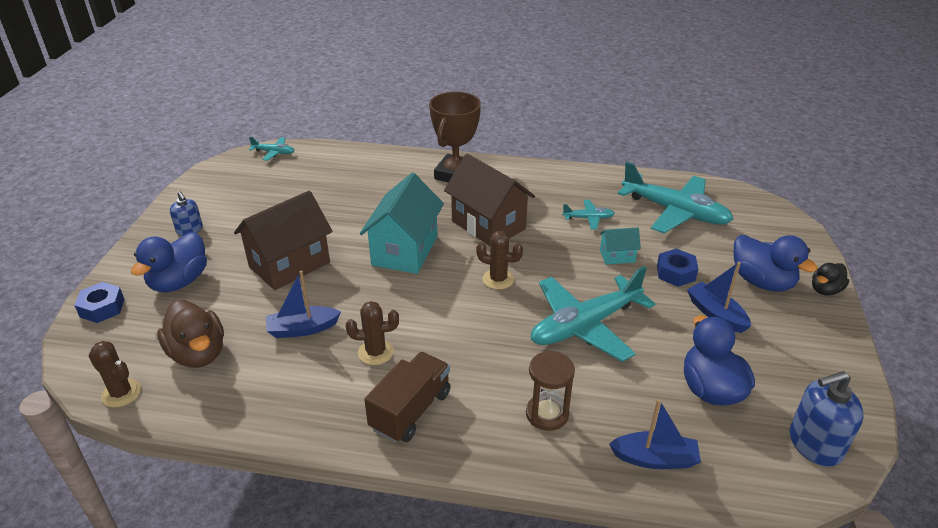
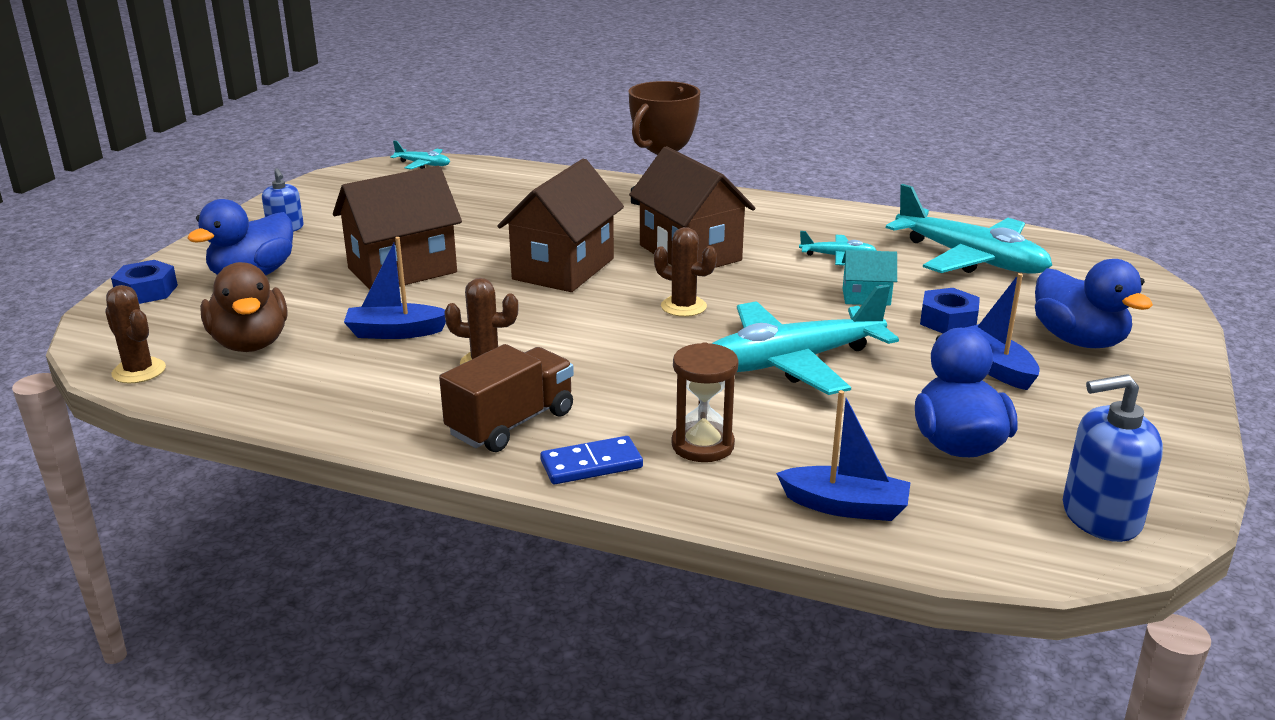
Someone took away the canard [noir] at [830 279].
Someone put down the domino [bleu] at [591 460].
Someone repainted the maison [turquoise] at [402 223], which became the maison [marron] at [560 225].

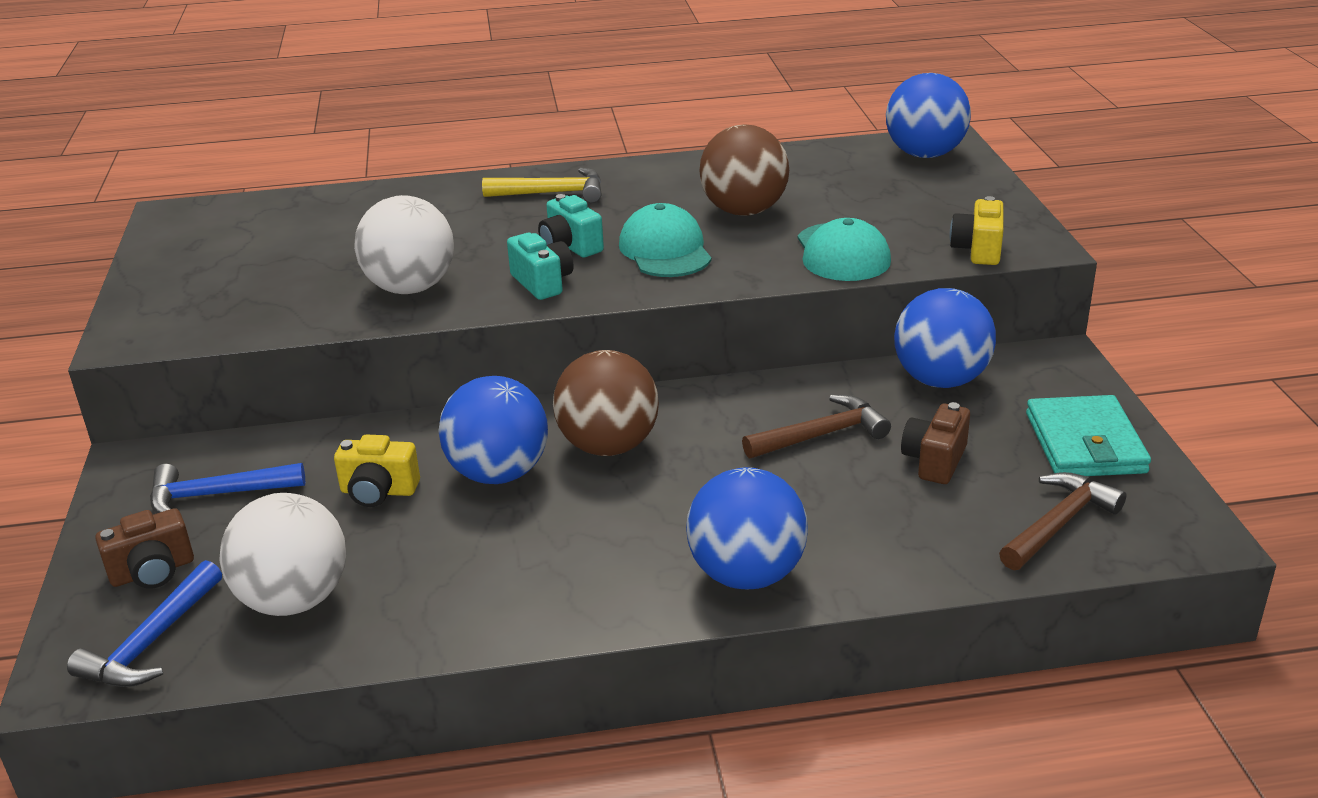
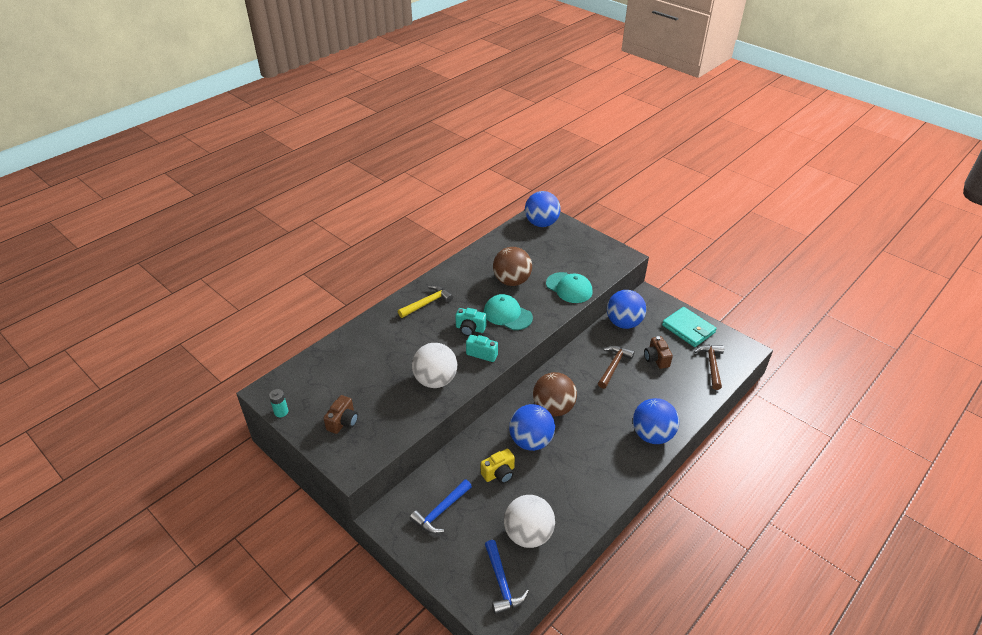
Someone took away the appareil photo [jaune] at [977 230].
Someone put down the pile [turquoise] at [278 403].
Someone carried the appareil photo [marron] from [144 548] to [340 414].

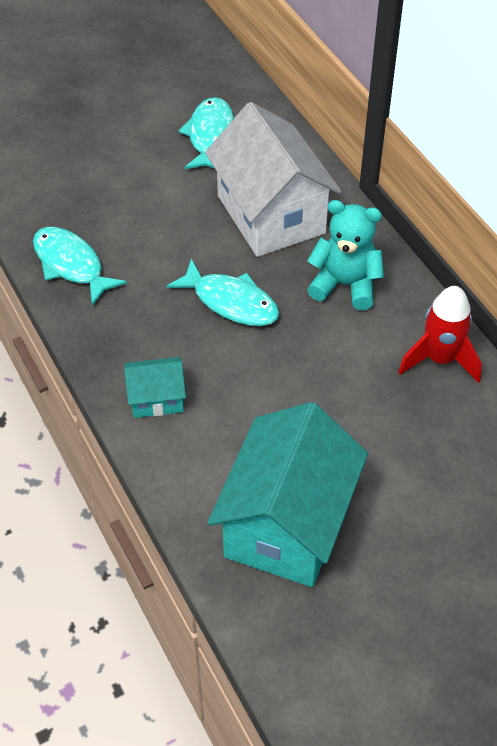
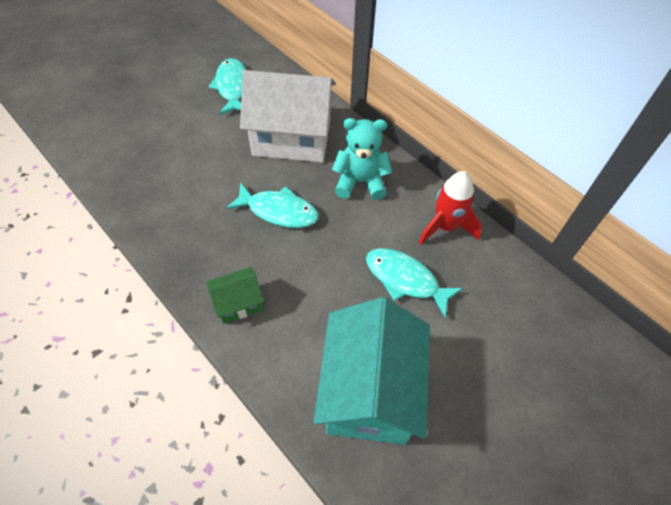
Someone carried the poisson [turquoise] from [80 266] to [414 282].
Someone repainted the maison [turquoise] at [155 387], which became the maison [vert] at [235 295].
Someone rotated the maison [blanc] at [273 179] by 45 degrees counterclockwise.

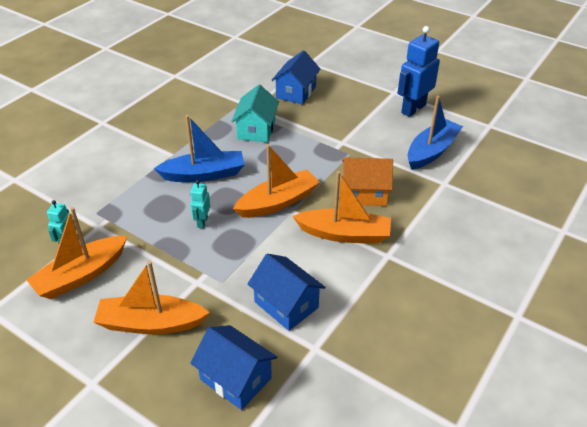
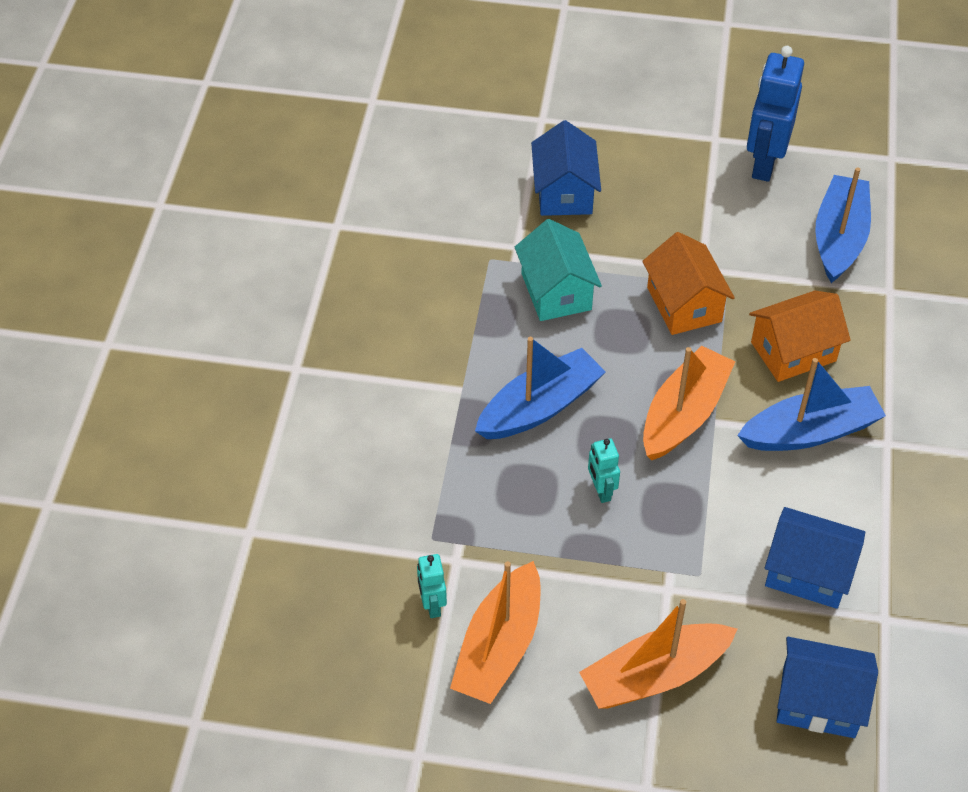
Someone put down the maison [orange] at [688 283].
Someone repainted the bateau [orange] at [341 207], which became the bateau [bleu] at [811 404].

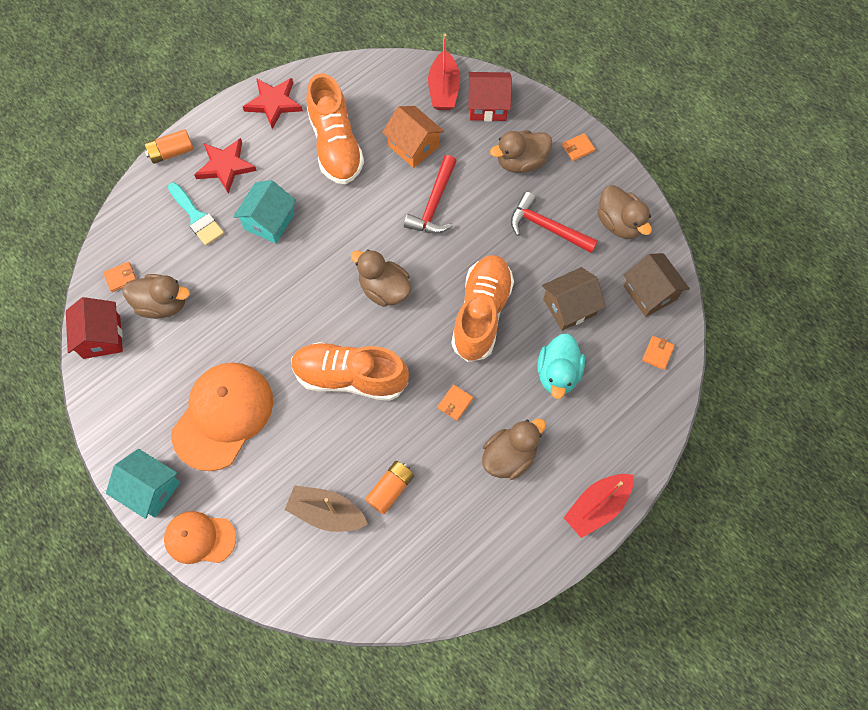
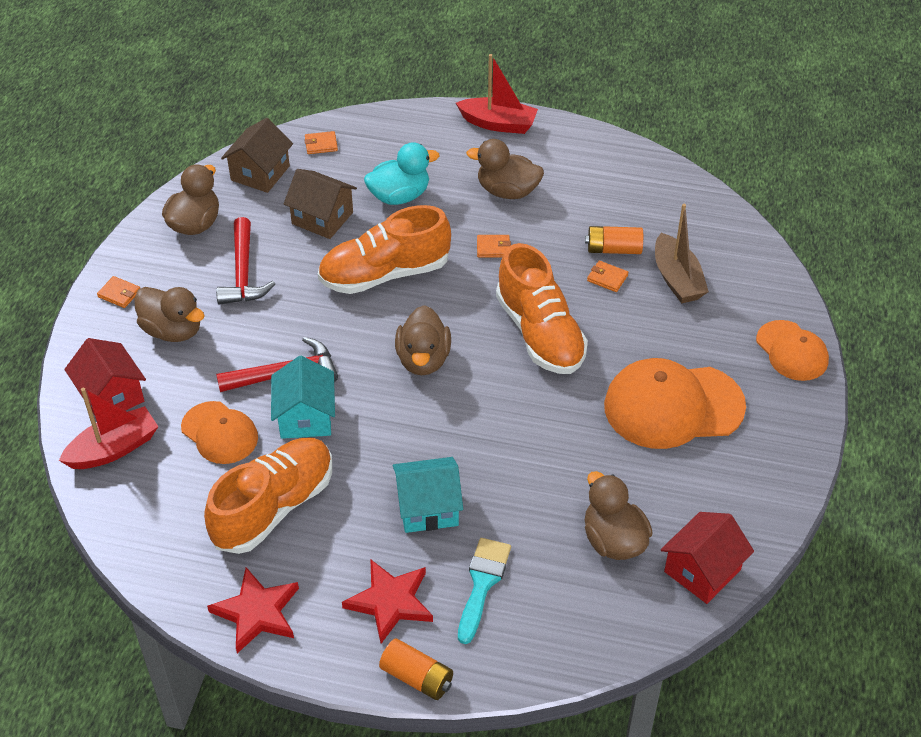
Someone carried the portefeuille [orange] from [119 277] to [608 276].
Someone carried the maison [turquoise] from [143 484] to [303 397].
Someone swapped the maison [orange] at [413 137] for the casquette [orange] at [219 432].

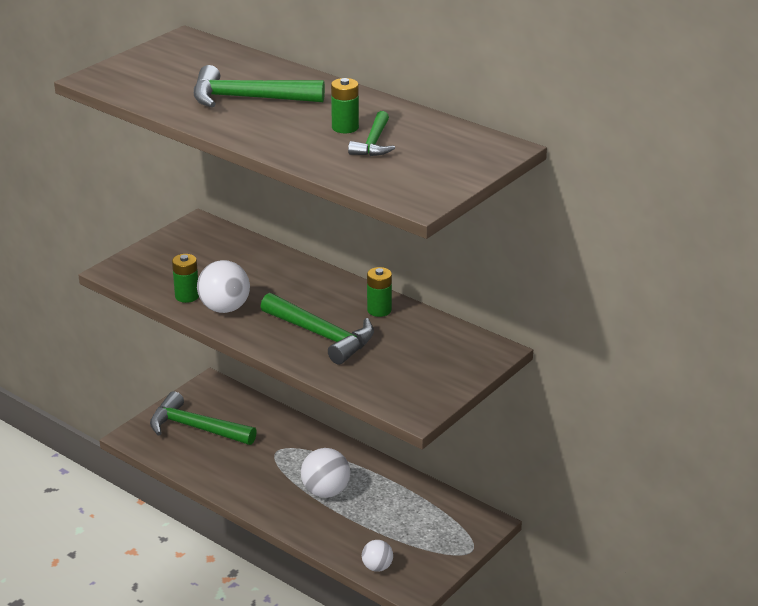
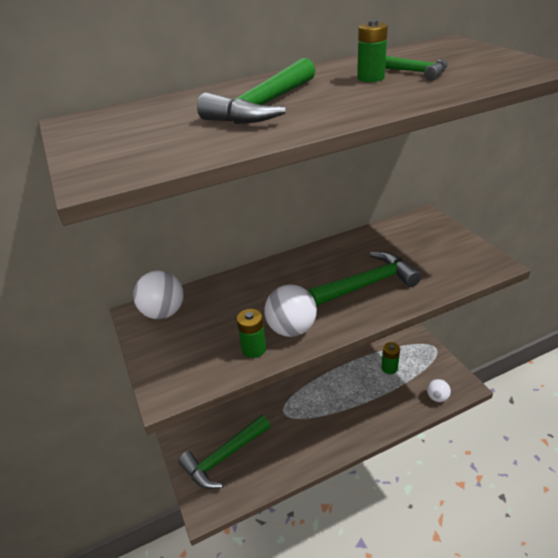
Someone carried the balle [blanc] from [325 473] to [158 295].
Someone carried the pile [vert] from [379 292] to [390 358].

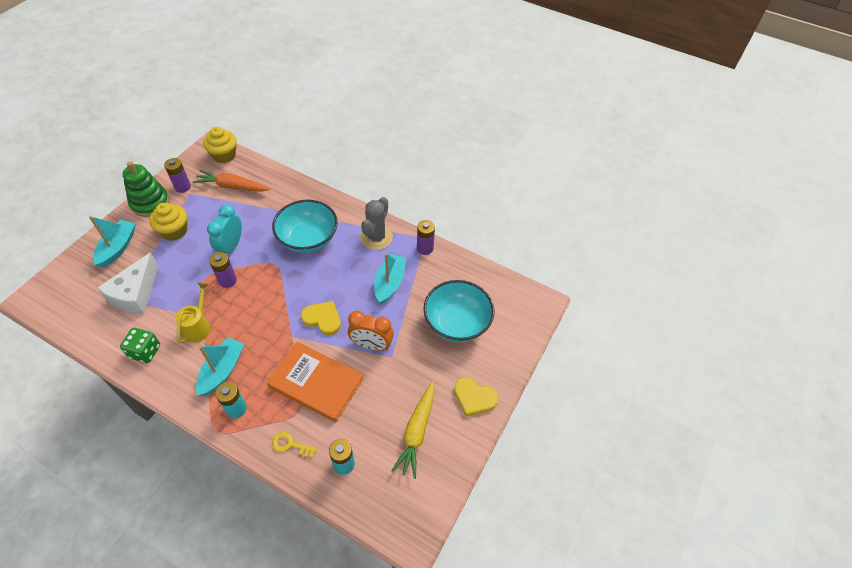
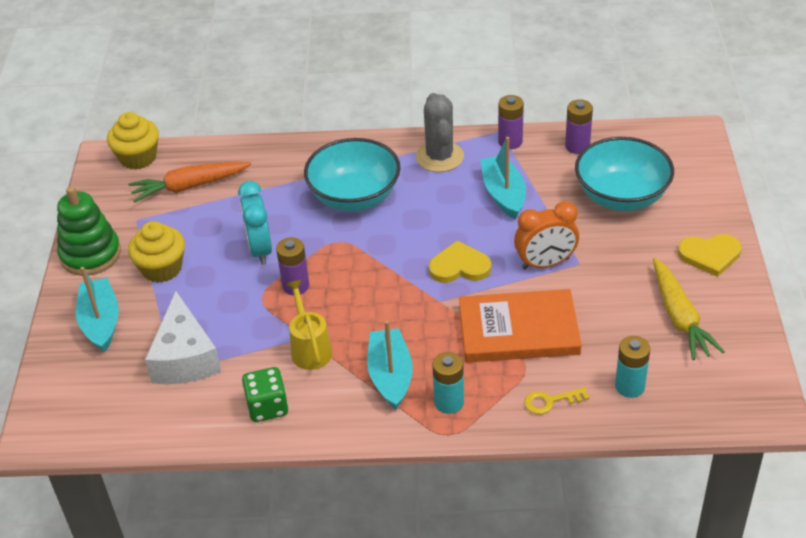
Someone carried the pile [violet] from [177 175] to [579 126].

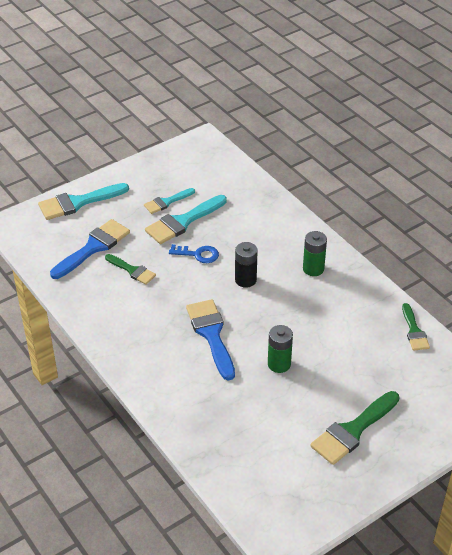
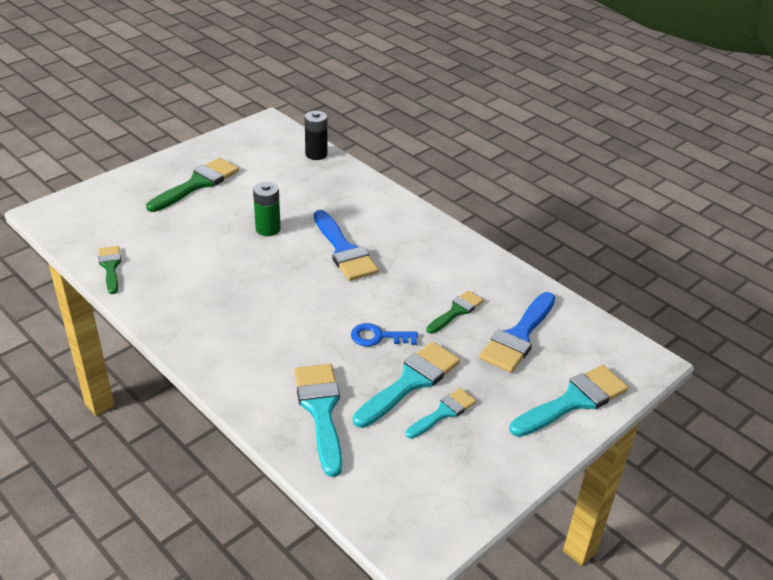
Someone took away the pile [vert] at [315 253].
Someone put down the pinceau [turquoise] at [318 420].
Someone carried the pile [noir] from [246 265] to [316 135].
Someone rotated the pinceau [vert] at [130 269] by 105 degrees clockwise.

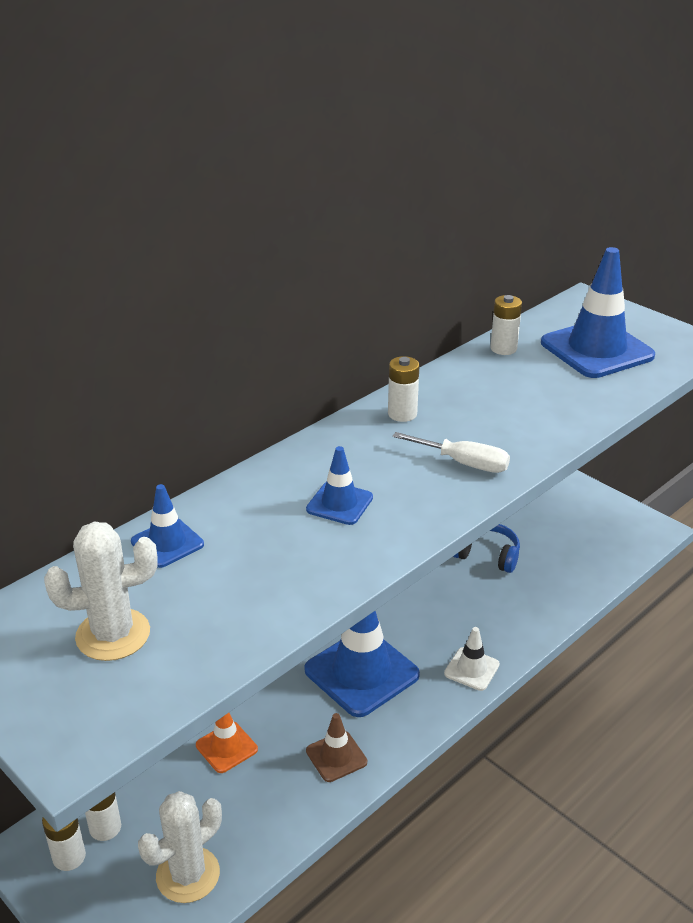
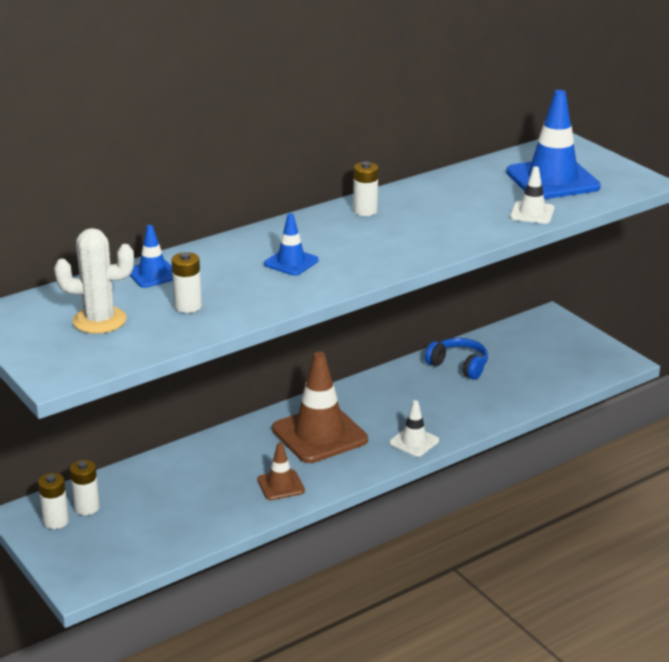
Someone took away the cactus [blanc] at [180 847].
Someone took away the cône de chantier [orange] at [227 743].
Someone took away the tournevis [blanc] at [451 452].
Someone put down the cône de chantier [blanc] at [532 195].
Someone carried the pile [blanc] from [506 325] to [186 282].
Someone repainted the cône de chantier [bleu] at [362 664], which became the cône de chantier [marron] at [320 407].

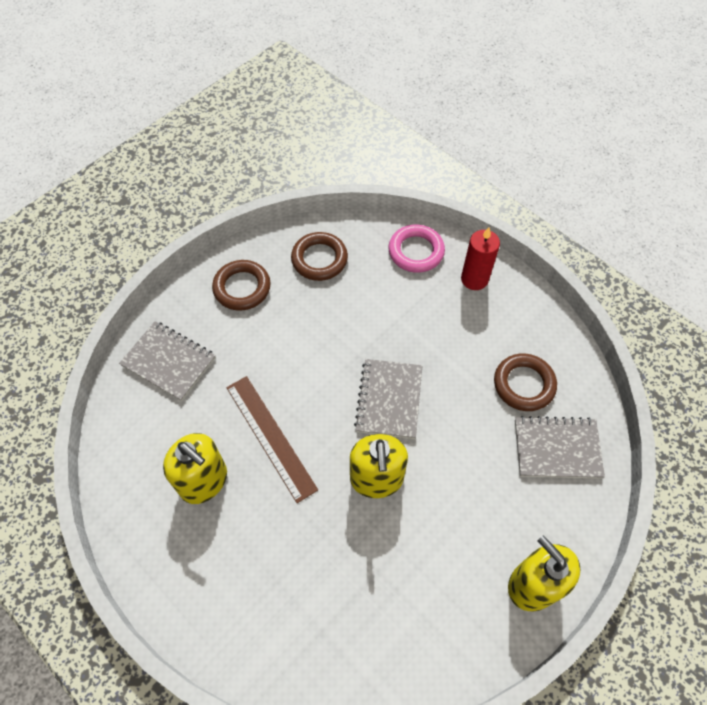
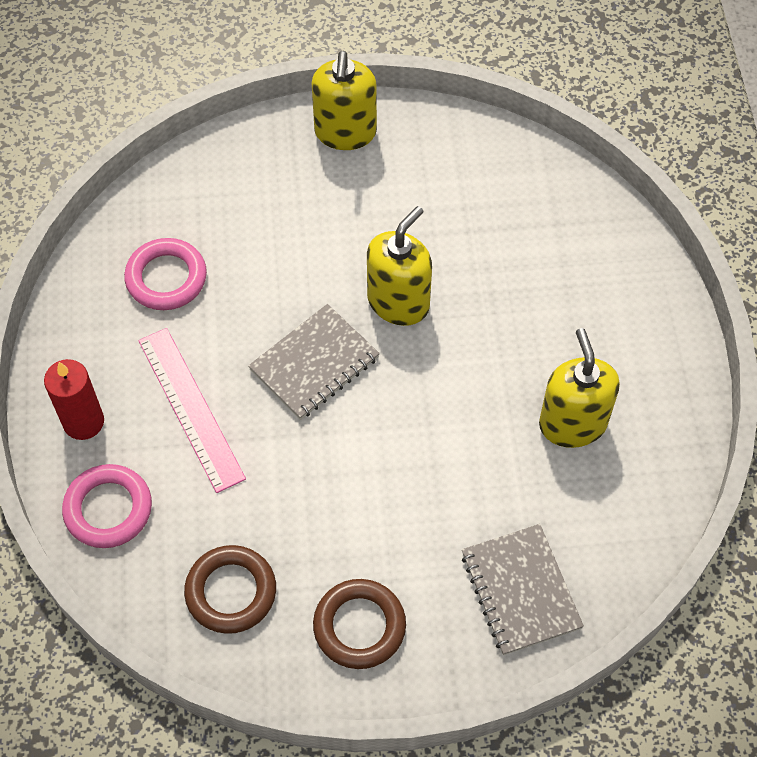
Someone took away the règle [marron] at [272 439].
Someone took away the carnet [gris] at [560 447].
Someone put down the règle [rose] at [192 410].
Someone repainted the anneau [marron] at [525 382], which became the anneau [rose] at [165 274].

